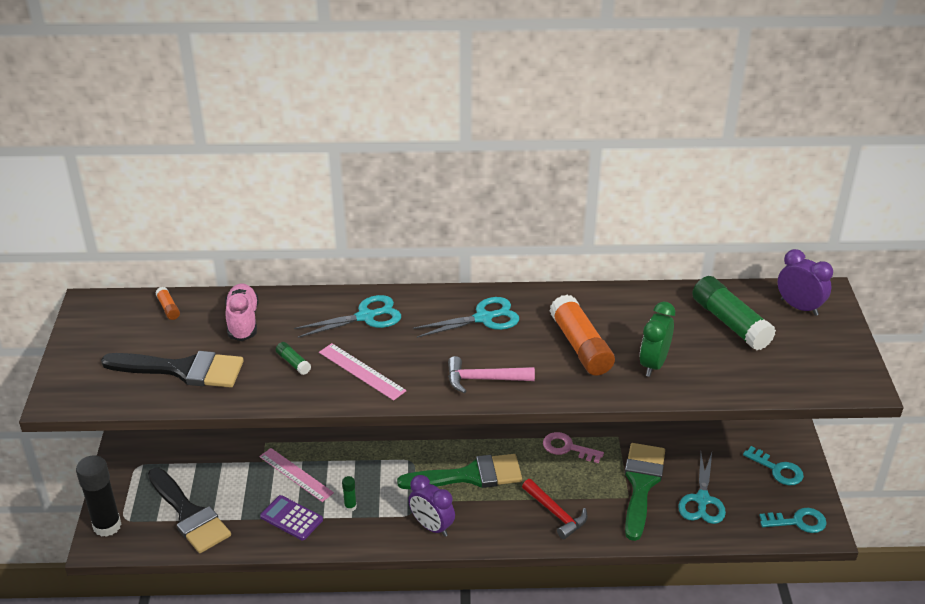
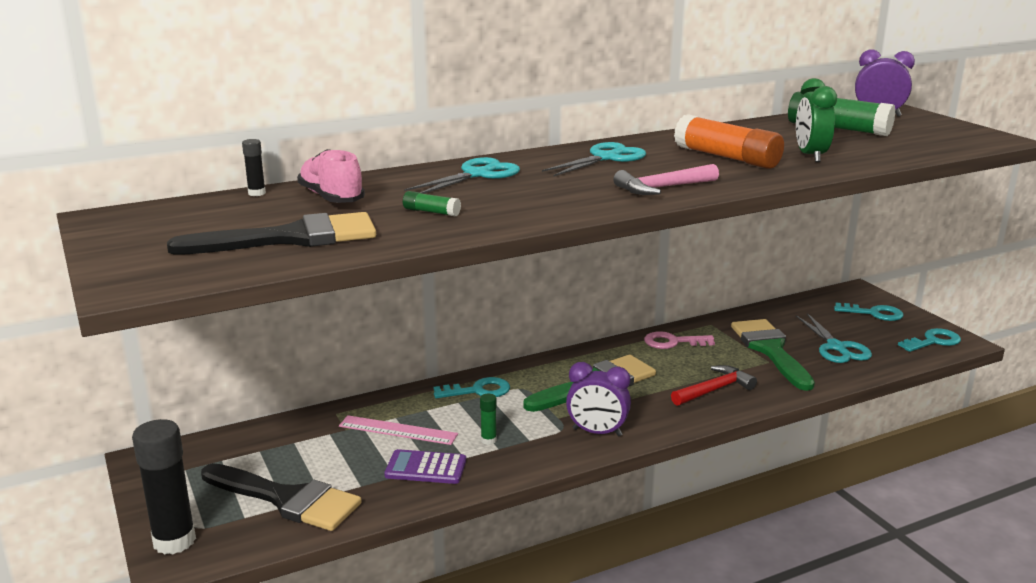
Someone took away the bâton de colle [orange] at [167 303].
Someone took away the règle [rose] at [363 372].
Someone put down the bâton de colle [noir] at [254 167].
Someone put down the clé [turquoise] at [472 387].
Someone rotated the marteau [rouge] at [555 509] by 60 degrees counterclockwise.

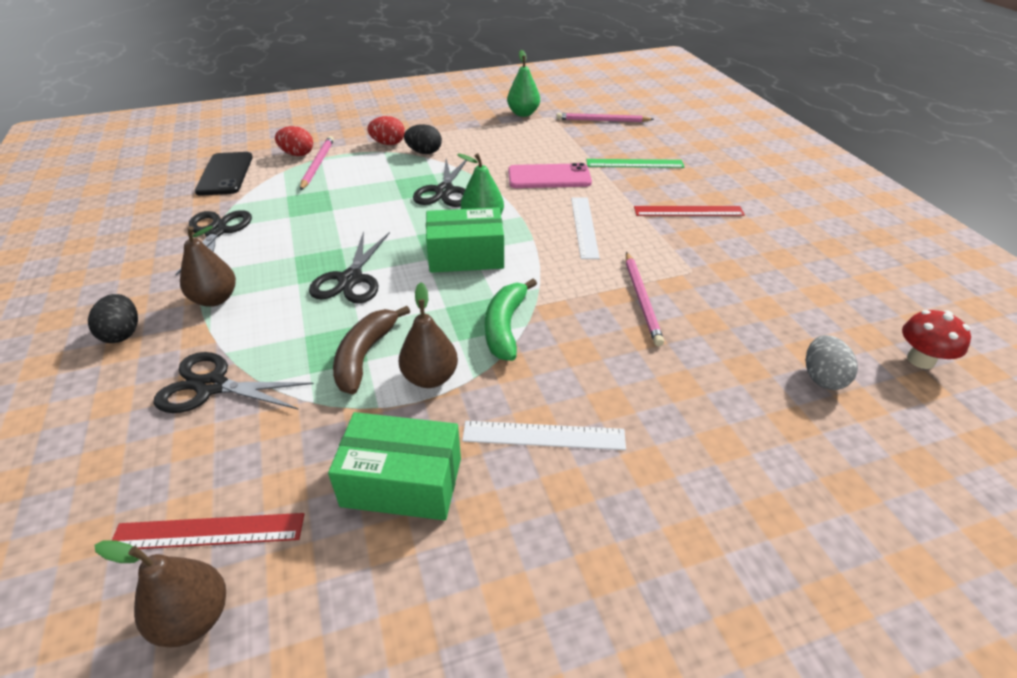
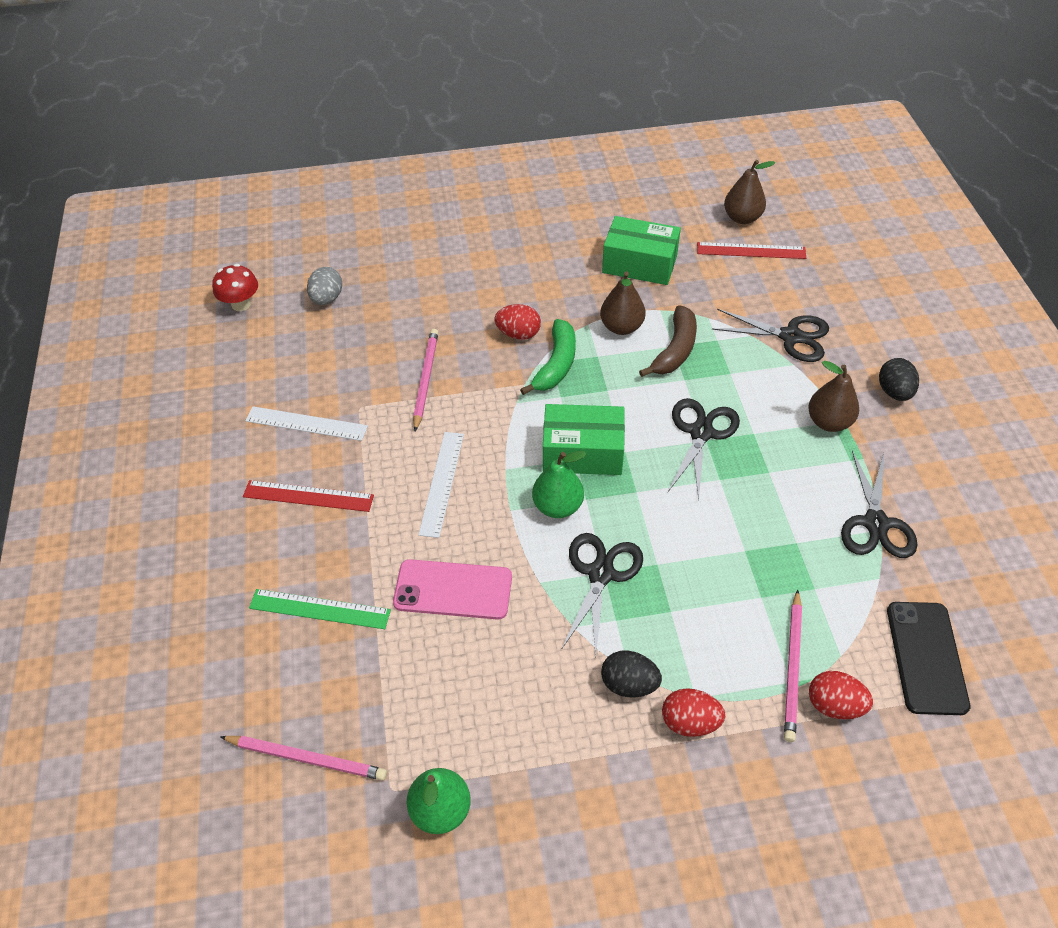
Someone put down the œuf [rouge] at [518 322].
Someone carried the règle [blanc] from [544 435] to [306 423].

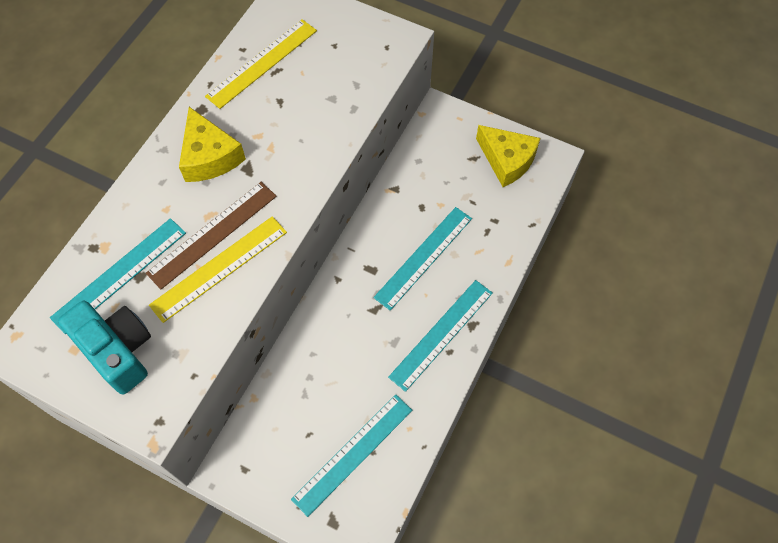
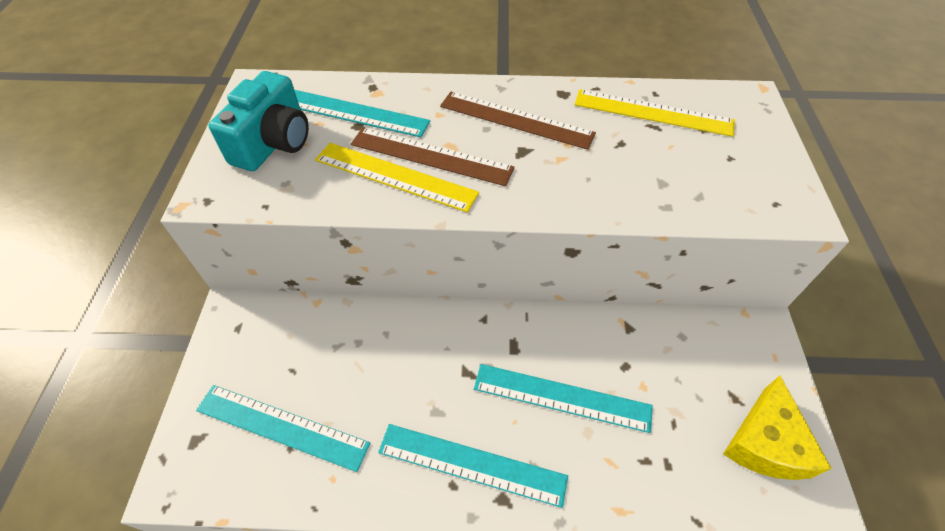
Someone swapped the fromage [jaune] at [212 144] for the règle [marron] at [518 121].

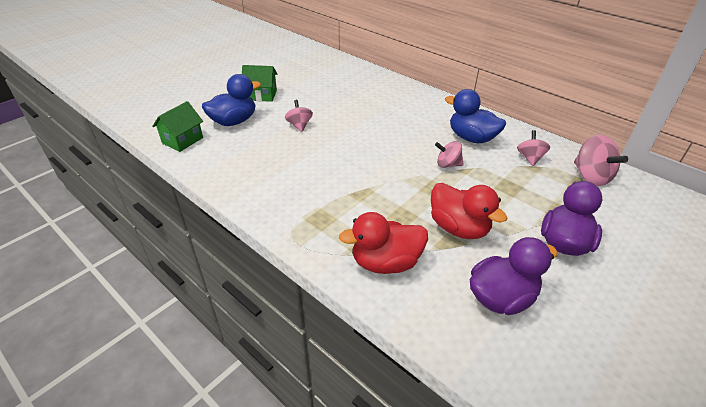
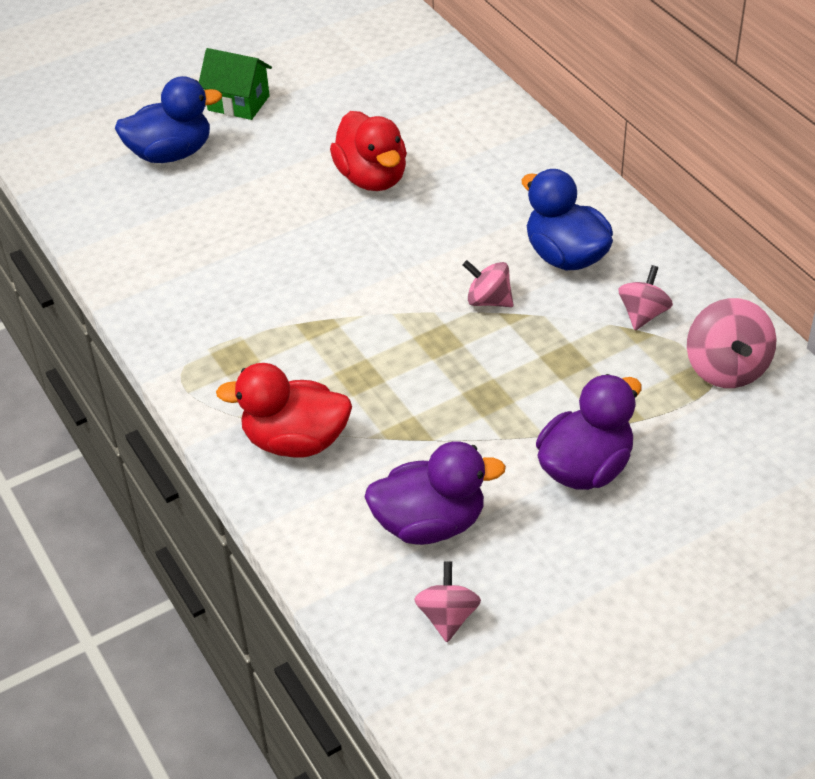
Someone took away the maison [vert] at [177 126].
Someone carried the toupie [rose] from [299 116] to [447 601].
Someone carried the canard [rouge] from [469 211] to [368 151].

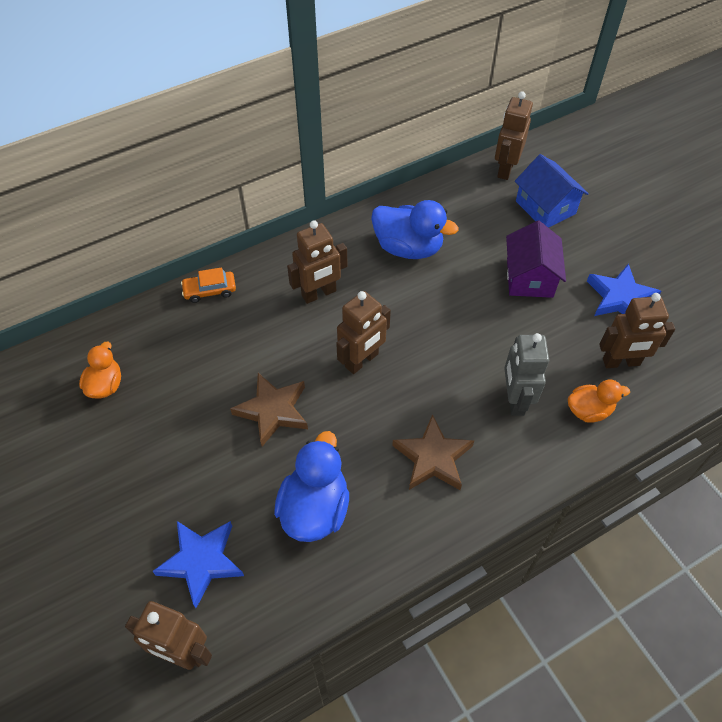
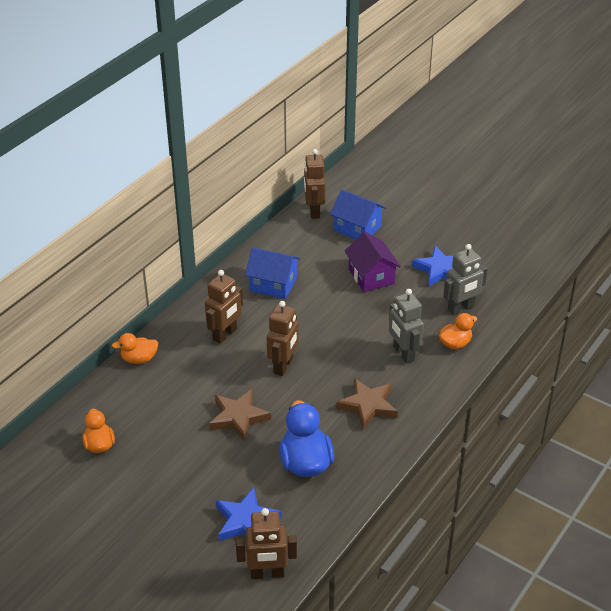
Someone swapped the voiture [orange] at [208 285] for the canard [orange] at [135 348].
Someone swapped the canard [bleu] at [414 229] for the maison [bleu] at [272 273].
Someone repainted the robot [marron] at [637 330], which became the robot [gris] at [465 279].

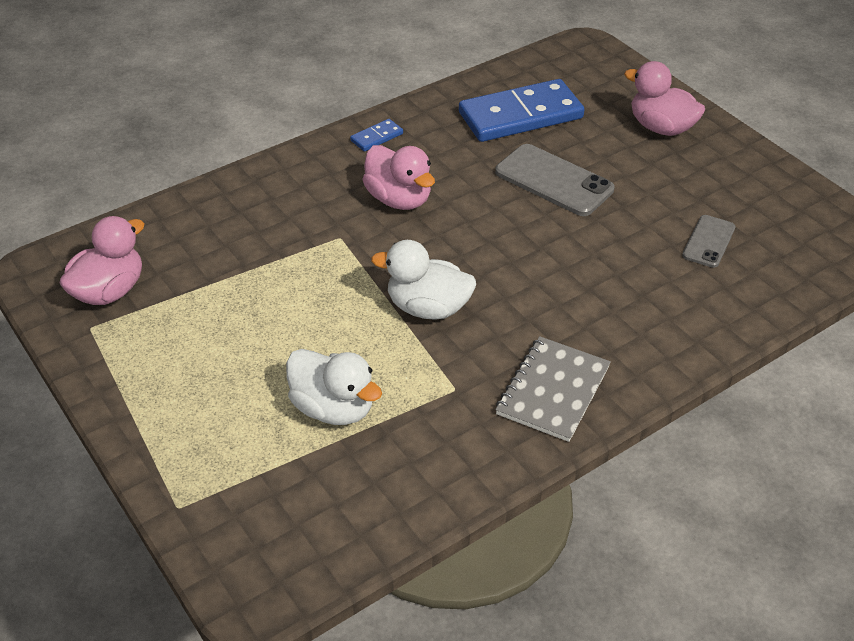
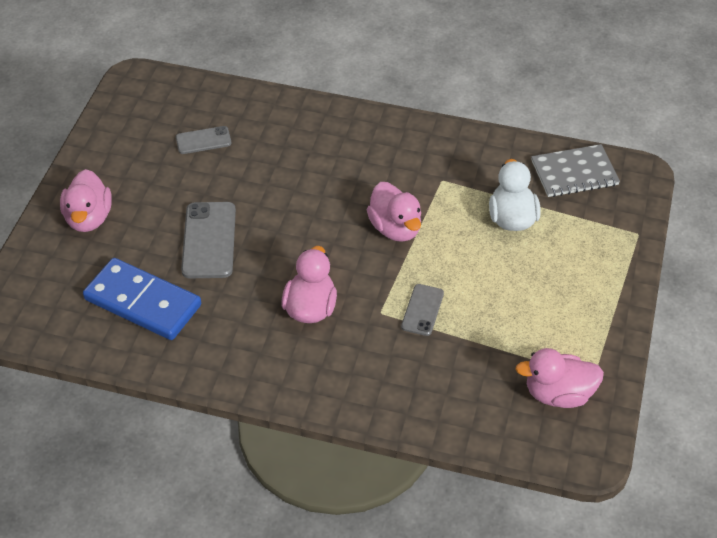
Someone took away the domino [bleu] at [376 135].
Someone put down the téléphone [gris] at [422 310].
Someone carried the carnet [gris] from [553 389] to [575 170].
Someone repainted the canard [blanc] at [423 280], which became the canard [rose] at [394 212].

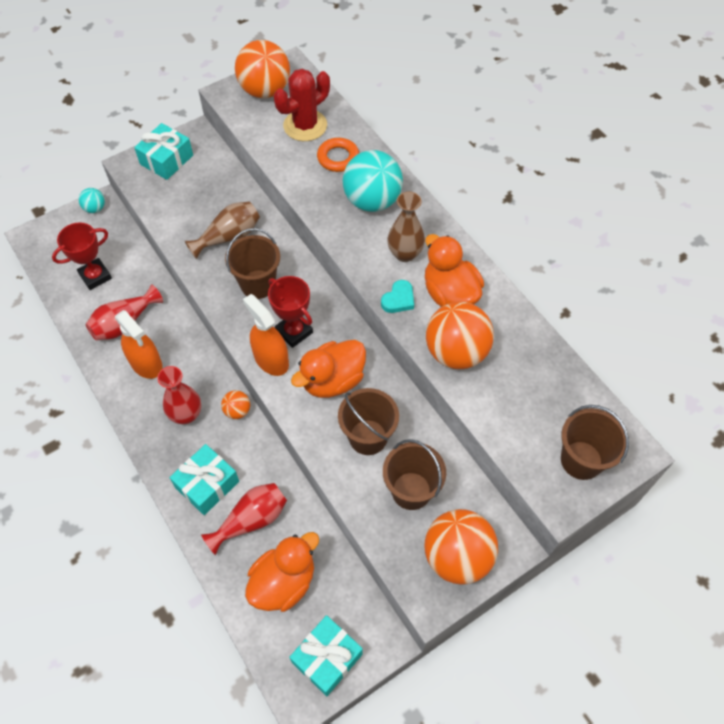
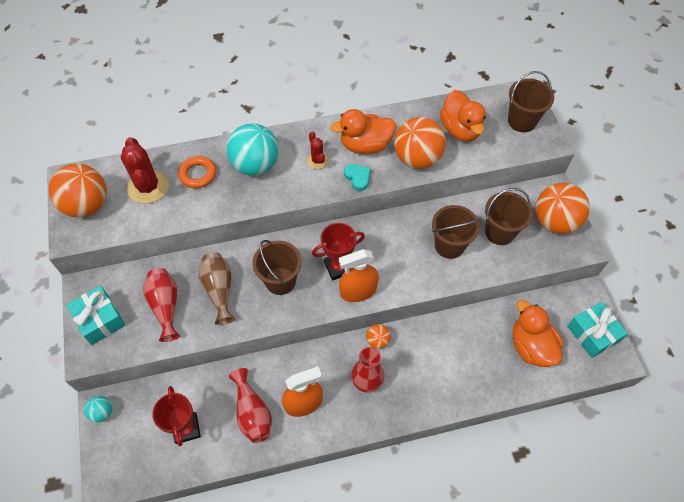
Someone took away the cadeau [turquoise] at [204 479].
Someone carried the vase [rouge] from [244 519] to [161 305].
Someone carried the canard [orange] from [328 369] to [463 116].
Someone swapped the vase [marron] at [406 227] for the cactus [rouge] at [317 150].

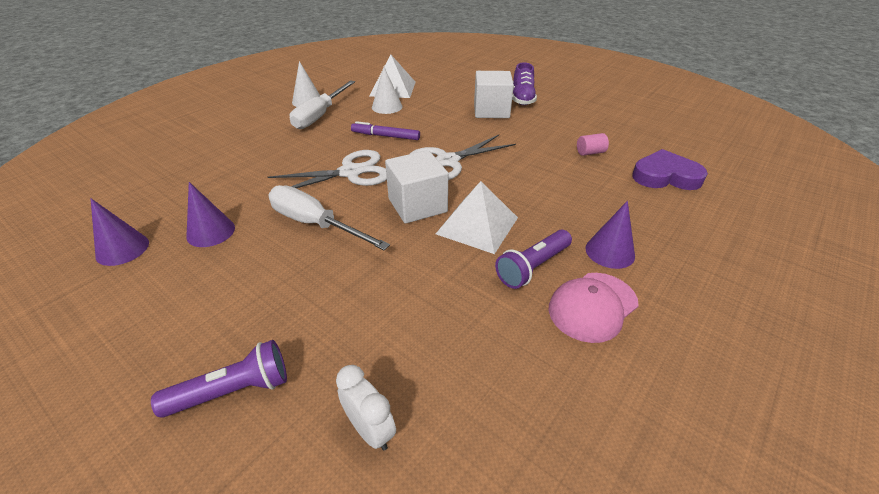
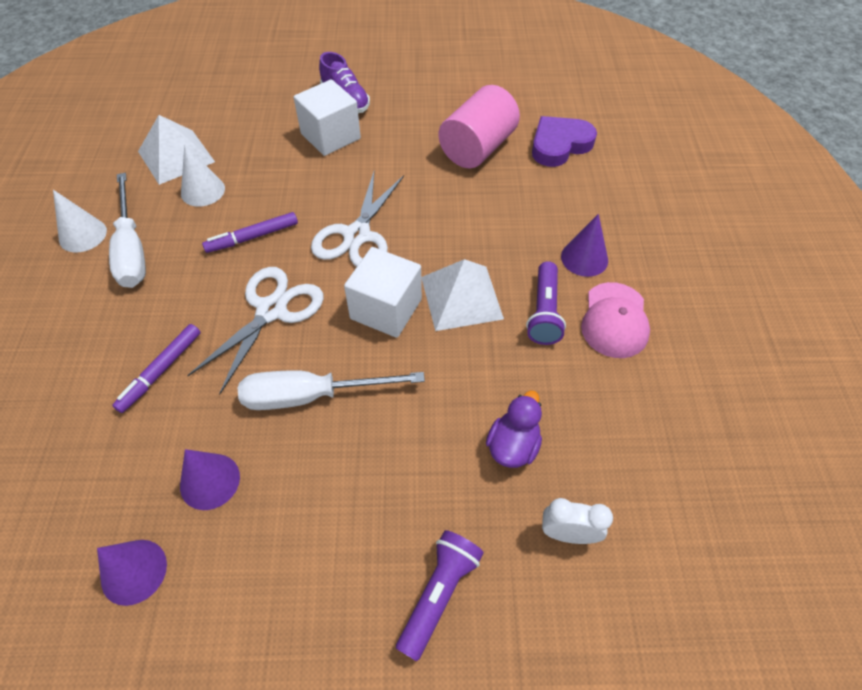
Someone put down the feutre [violet] at [156 368].
Someone put down the canard [violet] at [514 429].
Someone scaled the cylindre [rose] at [593 144] by 2.42.

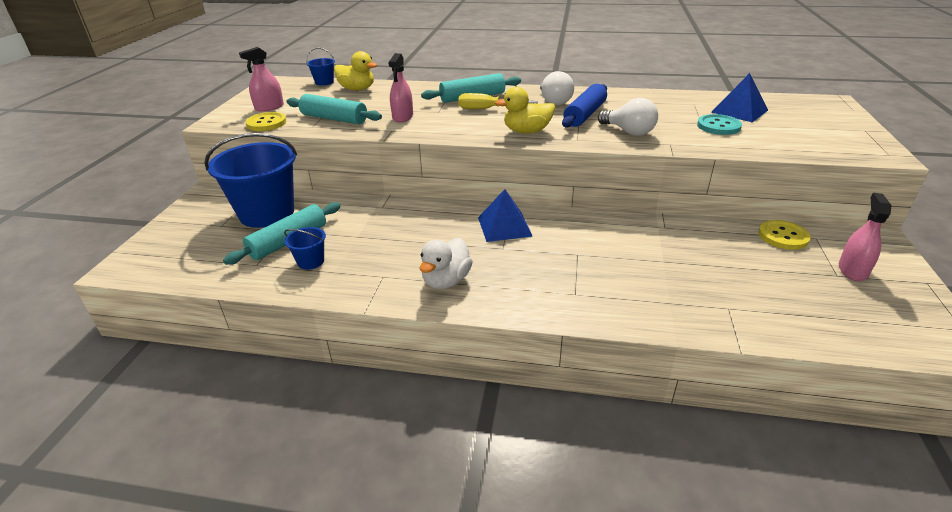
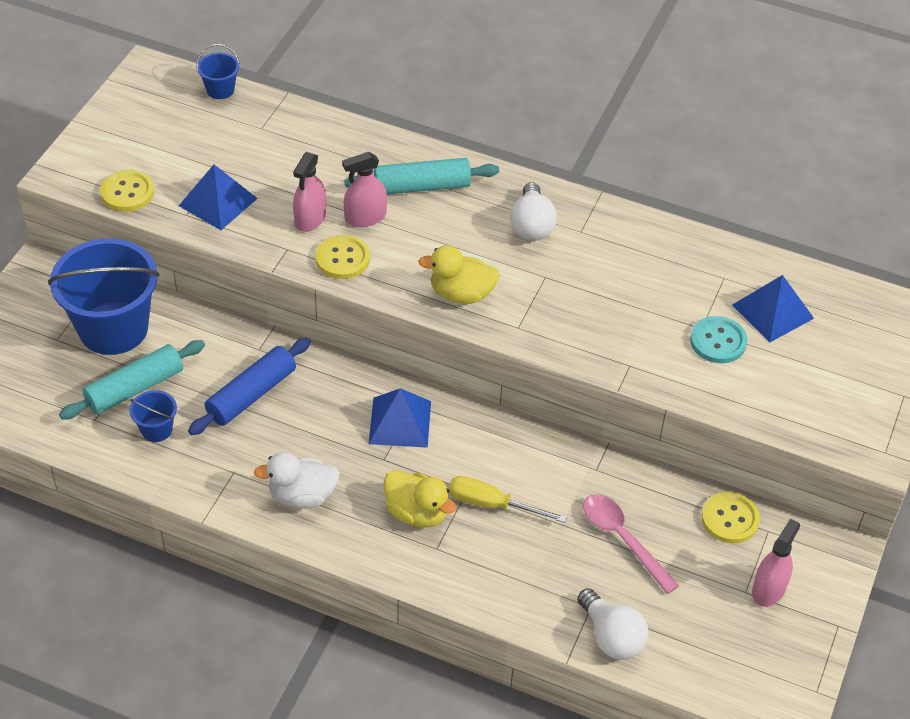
Someone put down the bouton [jaune] at [342 256].
Someone put down the cuillère [rose] at [631 544].
Someone carried the vaporisateur [rose] from [261 79] to [364 189].
Someone carried the canard [jaune] from [355 70] to [420 499].
Someone carried the tournevis [jaune] from [498 101] to [508 499].
Someone carried the rouleau à pâtisserie [bleu] from [584 106] to [249 386].
Someone carried the ampoule [blanc] from [628 117] to [613 624].
Someone swapped the rouleau à pâtisserie [turquoise] at [334 109] for the pyramide [bleu] at [218 197].
Someone rotated the canard [blanc] at [446 263] by 45 degrees clockwise.

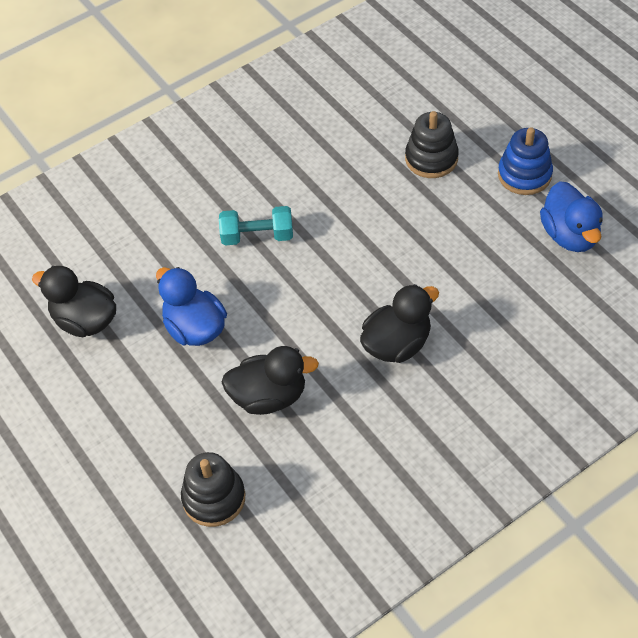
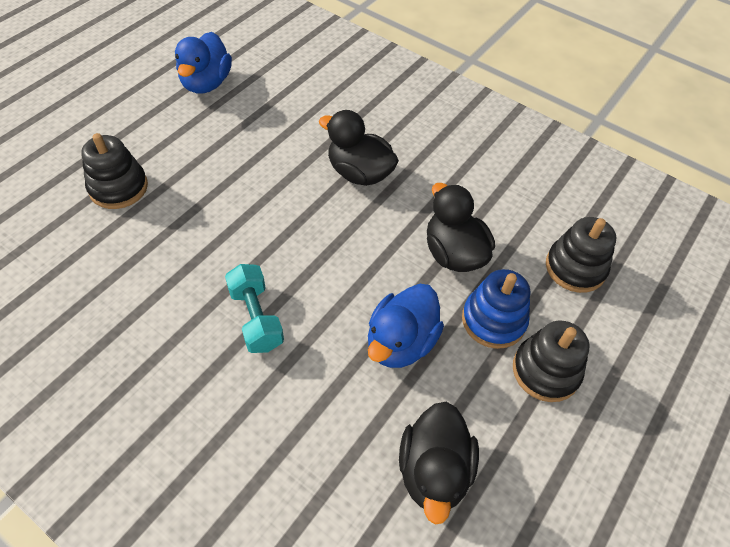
Someone put down the jouet à empiler [noir] at [551 361].
Someone carried the jouet à empiler [bleu] from [525 161] to [496 309].
Someone rotated the canard [bleu] at [571 216] by 135 degrees clockwise.

